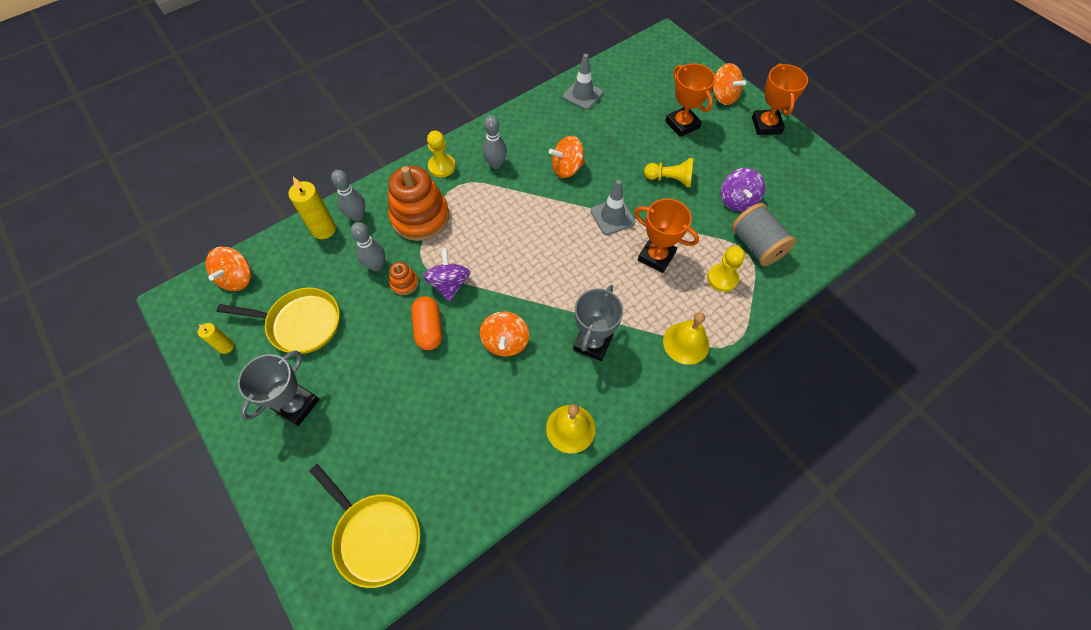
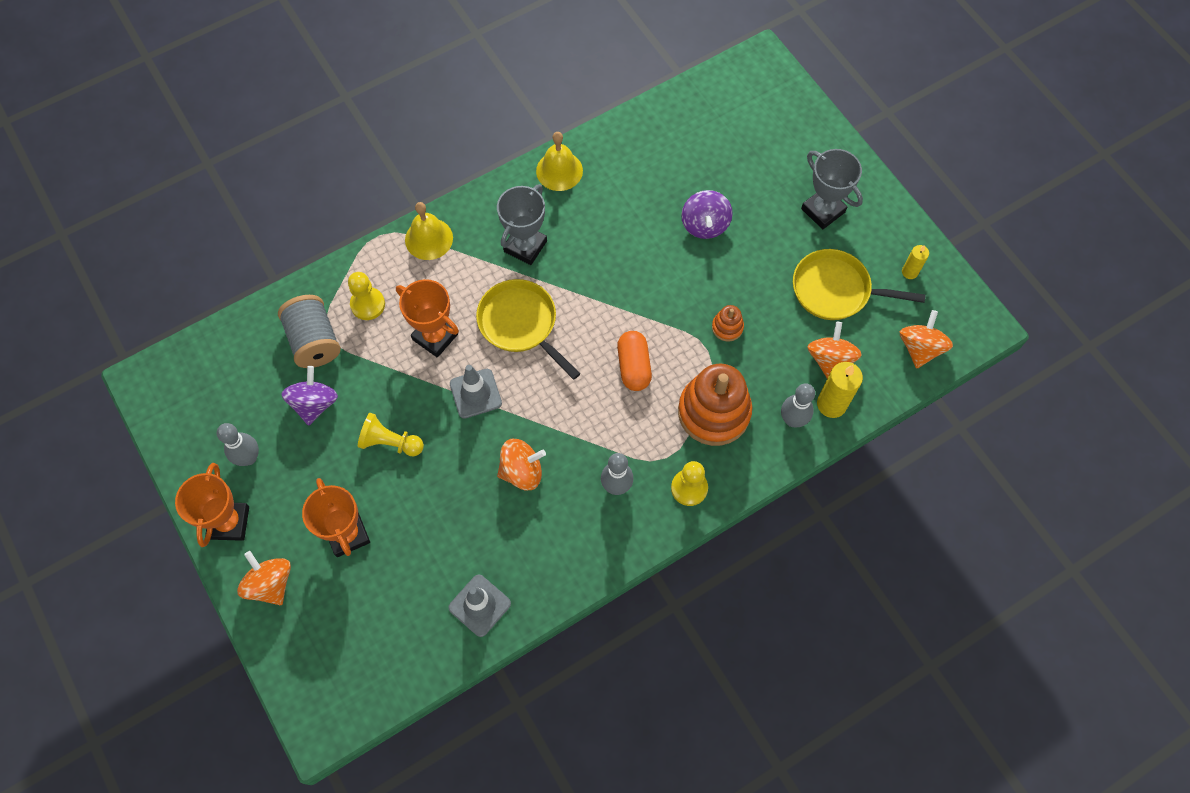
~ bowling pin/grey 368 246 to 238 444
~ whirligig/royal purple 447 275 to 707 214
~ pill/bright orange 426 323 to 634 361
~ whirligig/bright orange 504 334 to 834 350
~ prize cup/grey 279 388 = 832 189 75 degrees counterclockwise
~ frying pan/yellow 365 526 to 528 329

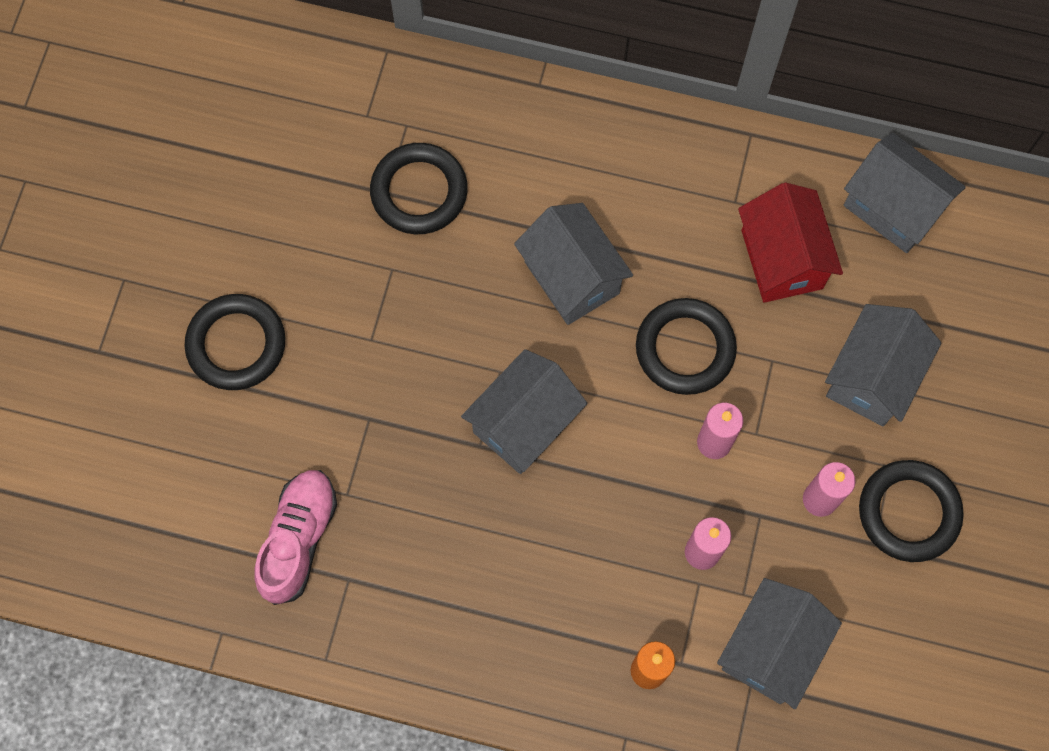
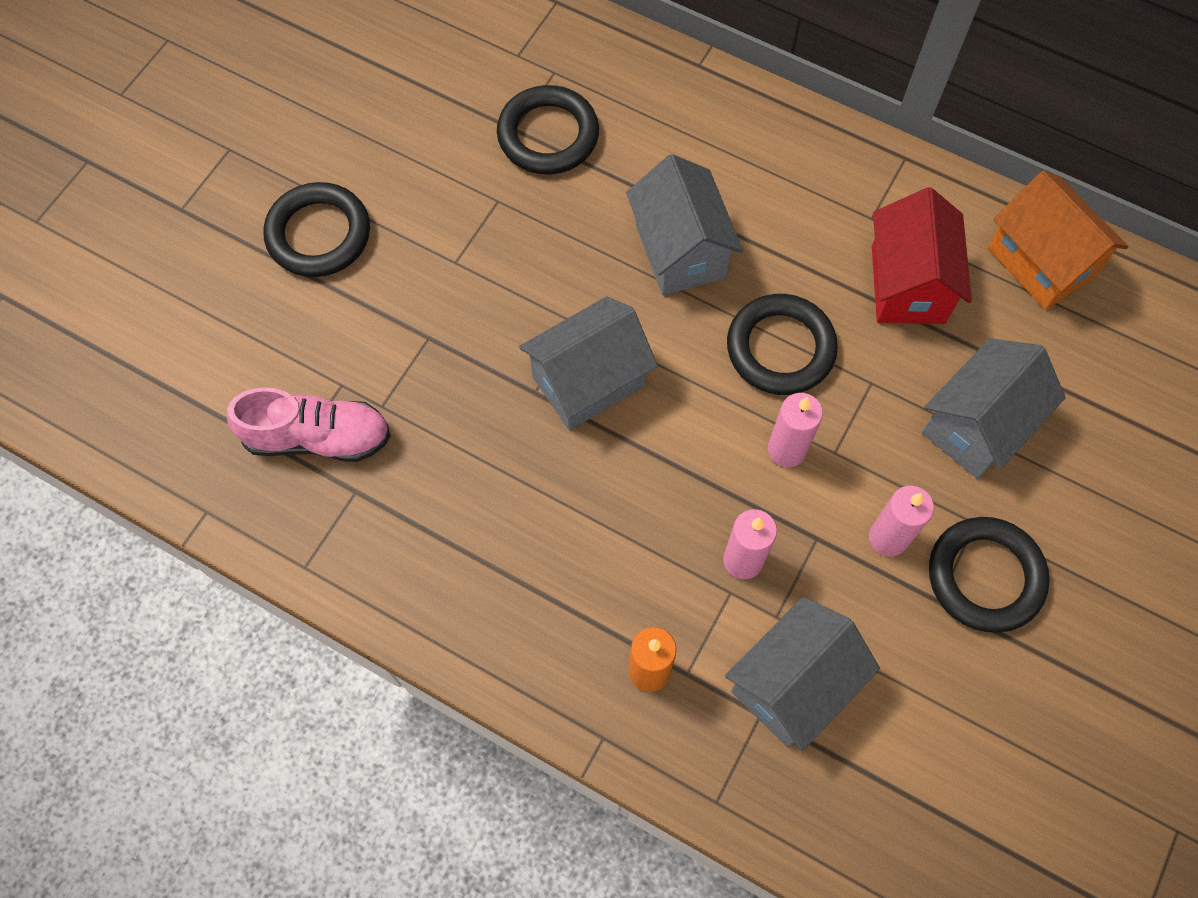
~ cottage/grey 905 193 to cottage/bright orange 1058 240
~ sneaker/rosy 296 537 = 309 425 60 degrees clockwise

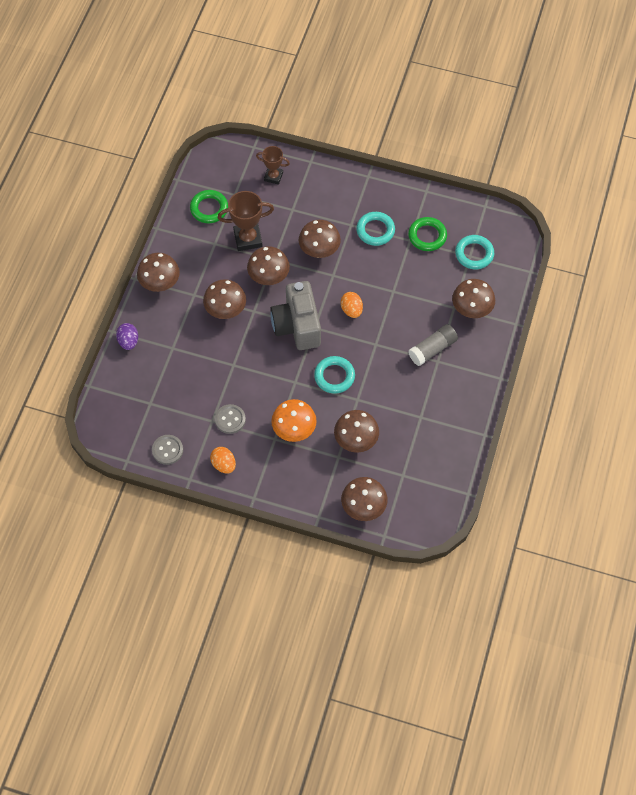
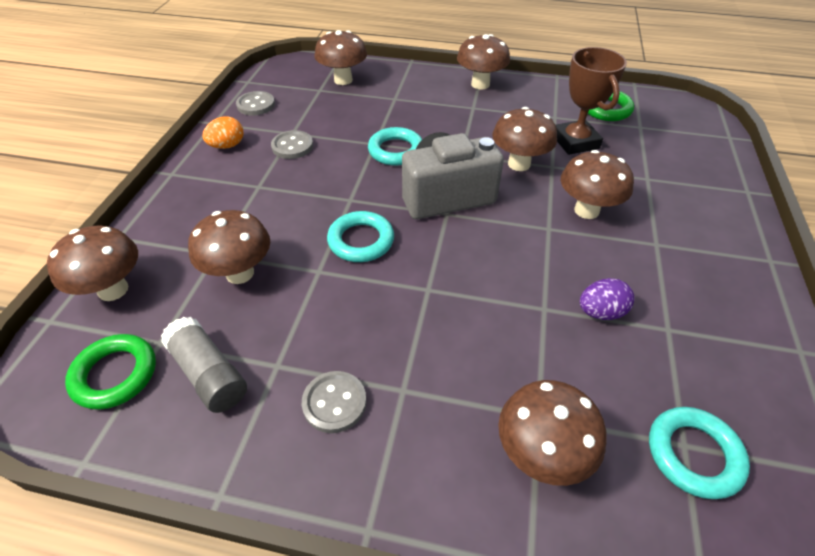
- prize cup/russet 273 165
~ ring/aqua 375 229 to 395 146
~ ring/green 427 234 to 110 372
~ fungus/russet 224 299 to 340 57
- egg shape/bright orange 352 305
~ egg shape/royal purple 127 336 to 607 299
~ glue/grey 433 345 to 204 365
- fungus/bright orange 294 420
+ sewing button/grey 334 402

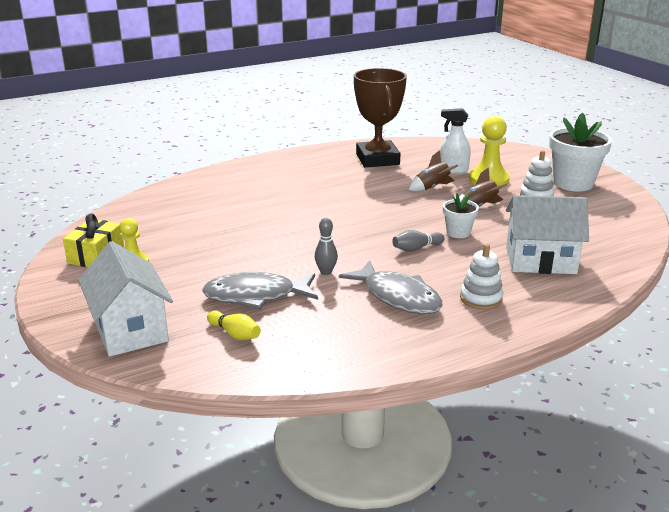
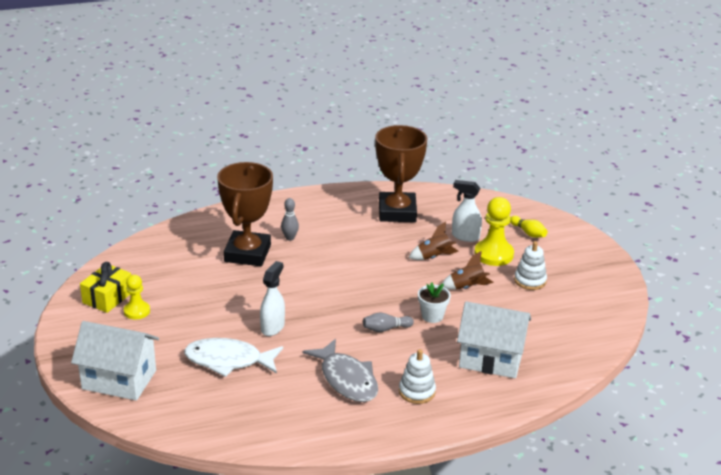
- potted plant/white 580 152
~ bowling pin/grey 326 246 to 290 219
~ cottage/white 125 299 = 115 361 60 degrees counterclockwise
~ fish/grey 260 291 to fish/white 233 357
~ bowling pin/yellow 234 325 to 528 227
+ prize cup/russet 245 214
+ sprayer/white 272 298

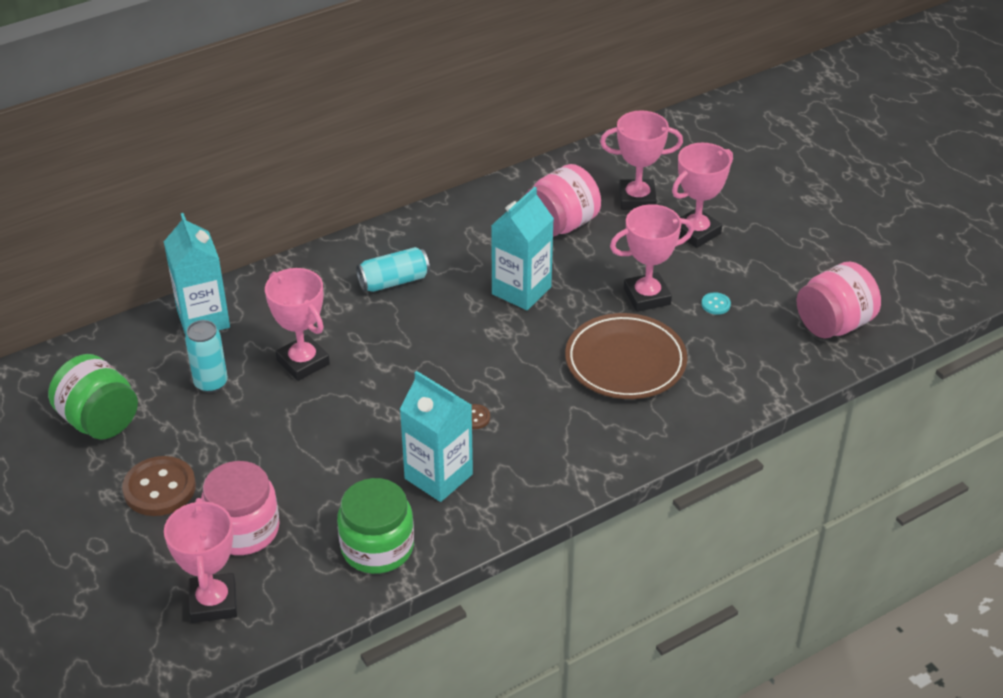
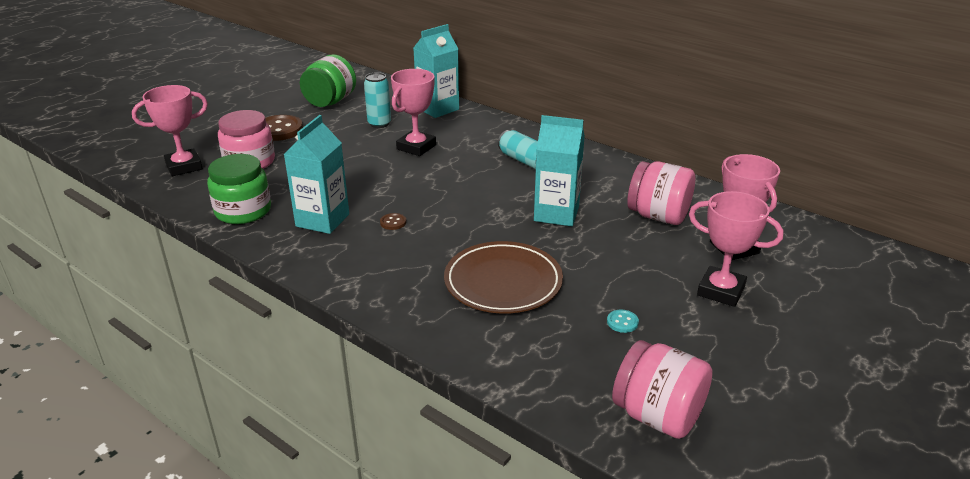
- prize cup/rosy 652 258

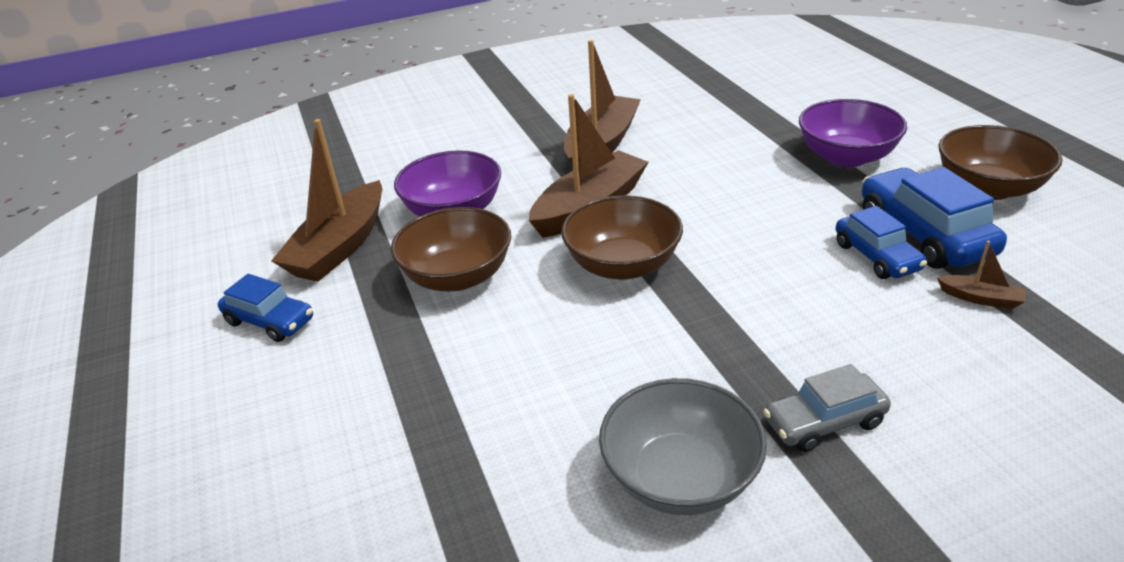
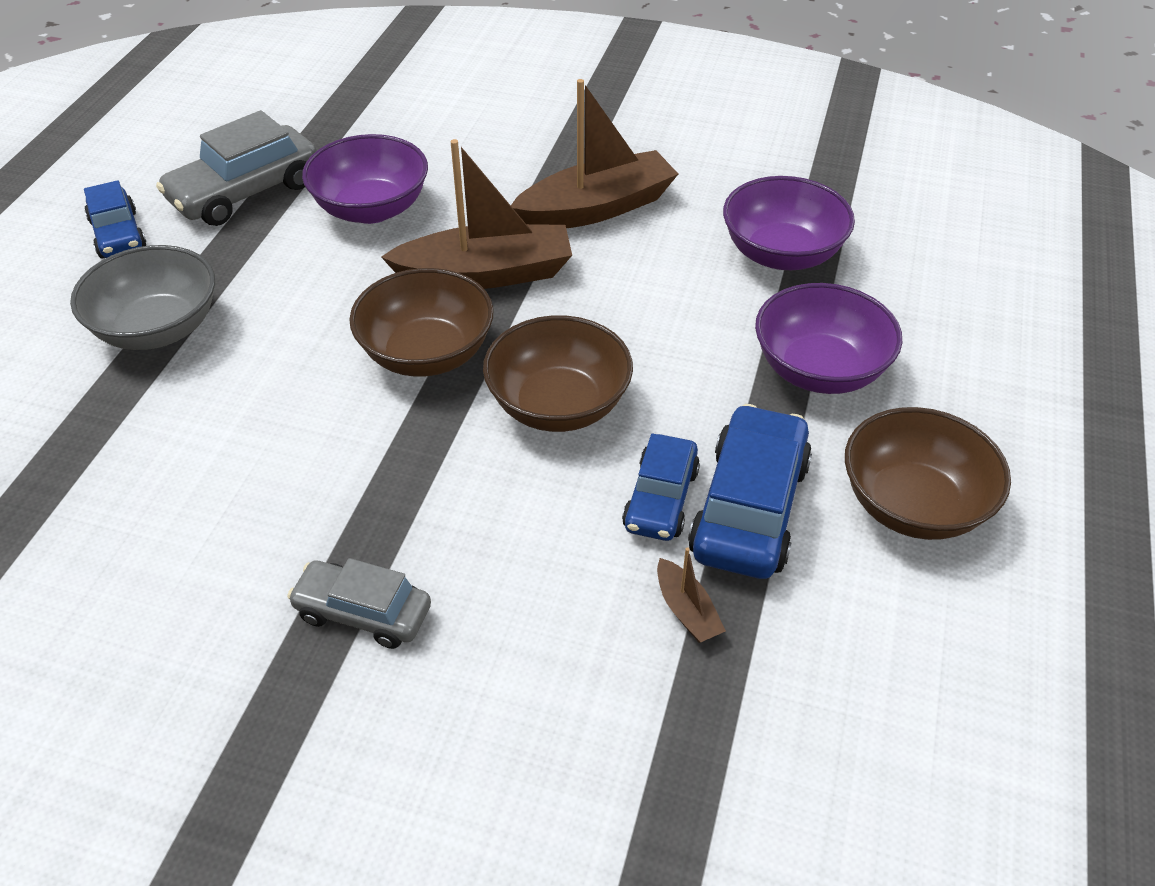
~ toy boat/russet 326 200 to car/grey 236 168
~ bowl/russet 451 249 to 558 373
~ bowl/grey 683 446 to 142 297
+ bowl/royal purple 789 223

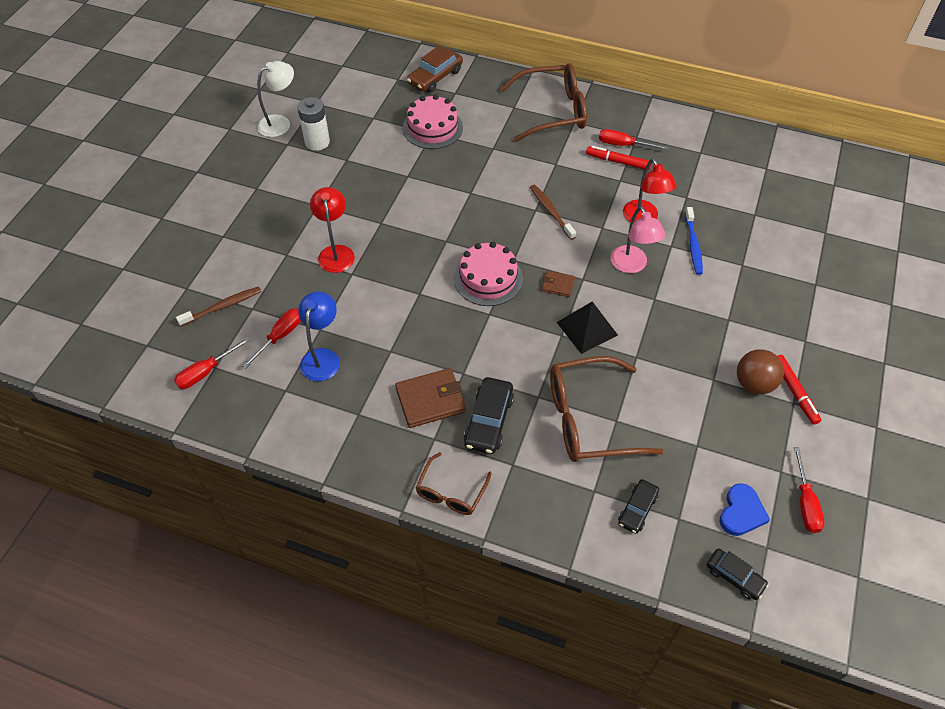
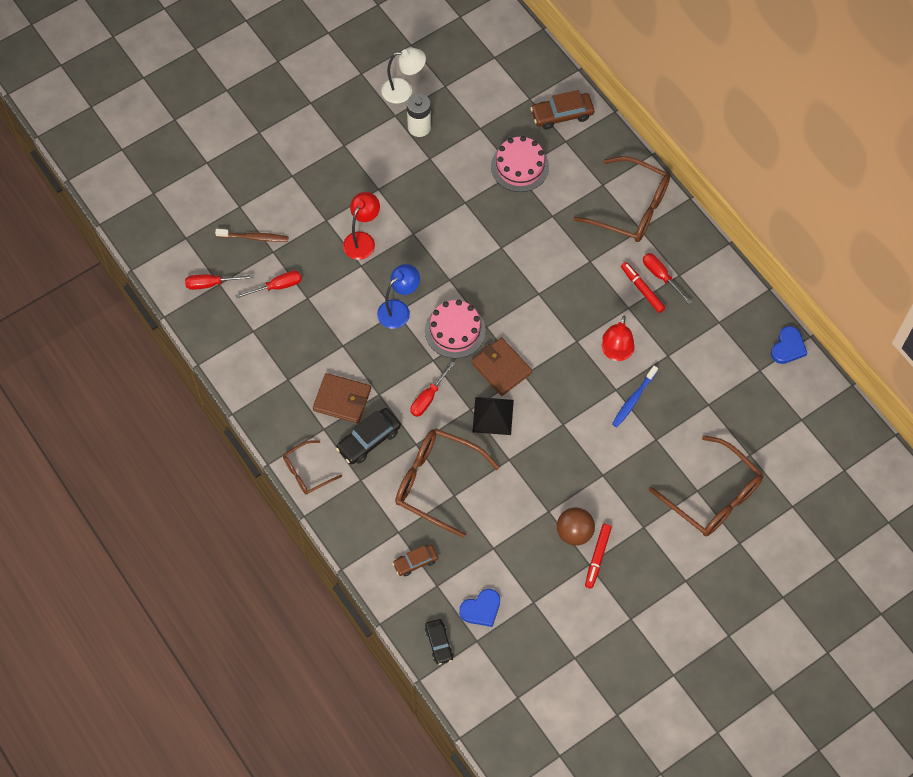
- dental brush/russet 553 212
- desk lamp/rosy 638 239
~ wallet/russet 558 283 = 501 367 x1.86
~ desk lamp/blue 319 336 to 398 296
~ screwdriver/crimson 809 490 to 432 389
~ car/black 638 506 to car/russet 415 560
+ heart/blue 789 345
+ spectacles/russet 706 485

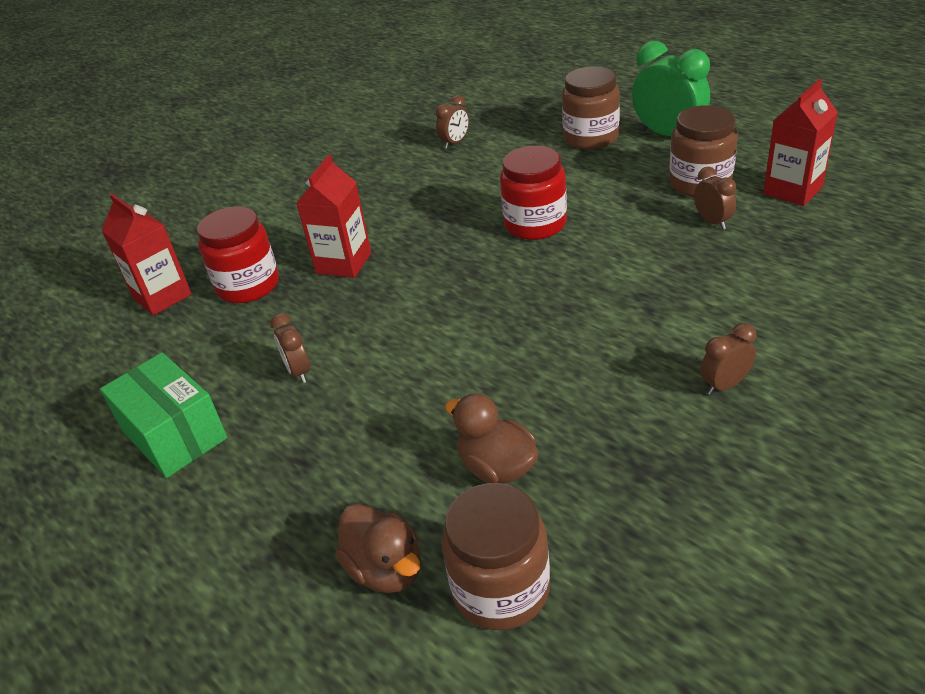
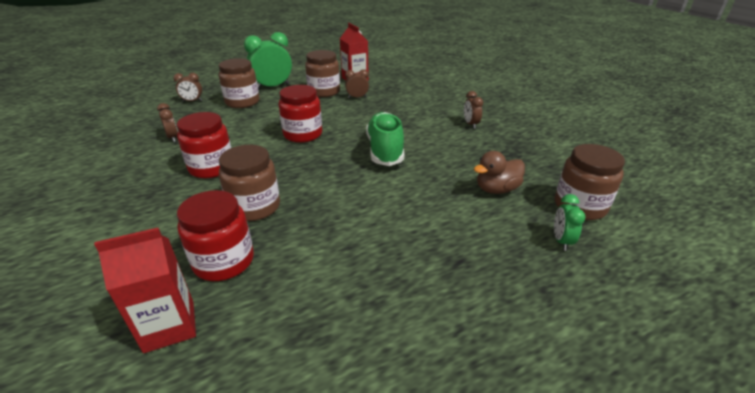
~ carton/crimson 333 216 to preserve jar/russet 249 183
~ alarm clock/russet 290 348 to 187 87
- box/green 163 415
~ rubber duck/russet 378 548 to alarm clock/green 570 222
+ preserve jar/crimson 204 145
+ sneaker/green 385 139

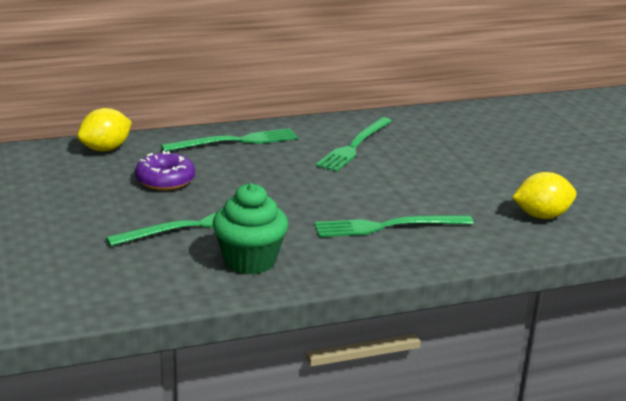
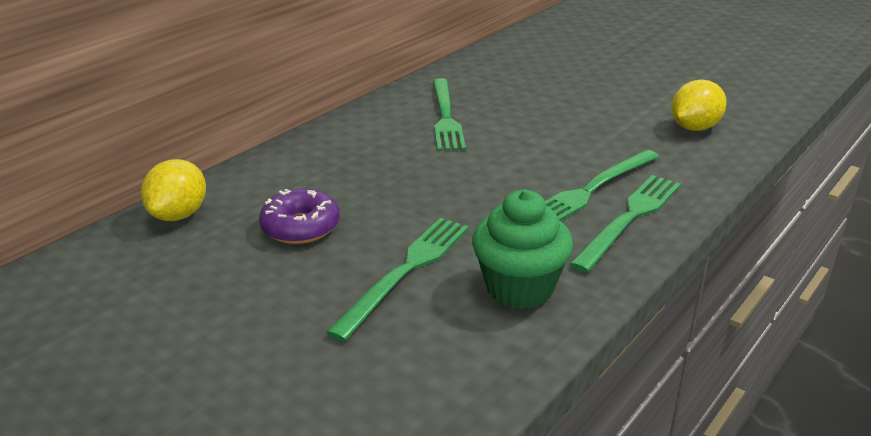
~ dinner fork/green 229 140 to 625 224

